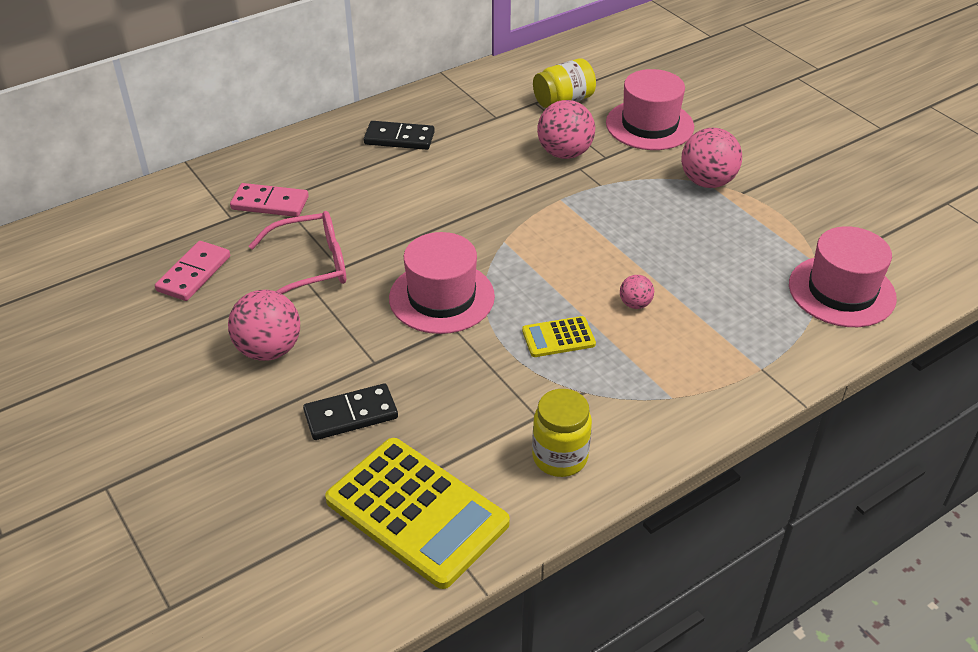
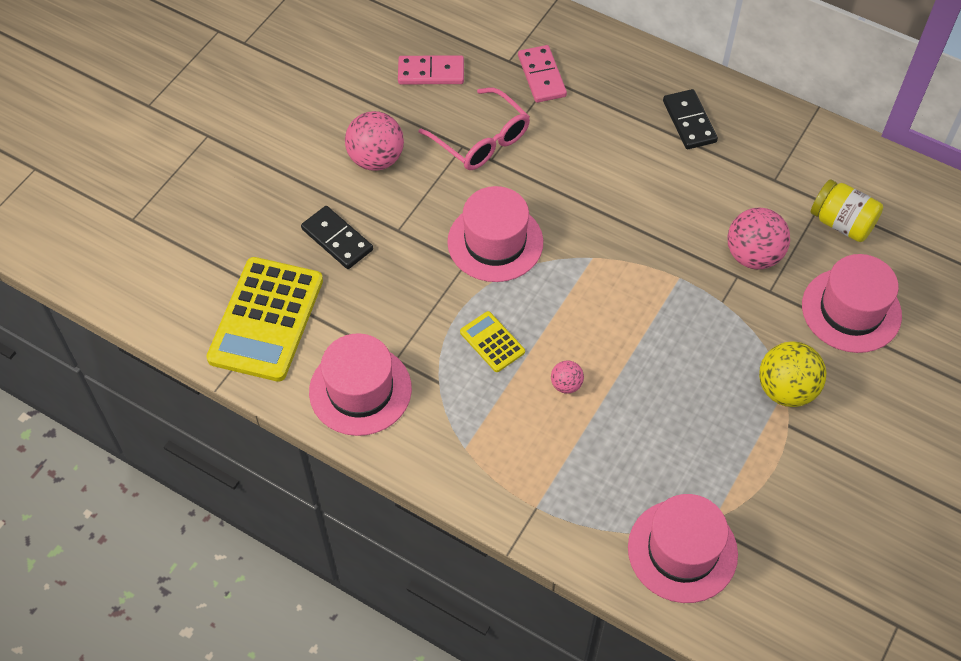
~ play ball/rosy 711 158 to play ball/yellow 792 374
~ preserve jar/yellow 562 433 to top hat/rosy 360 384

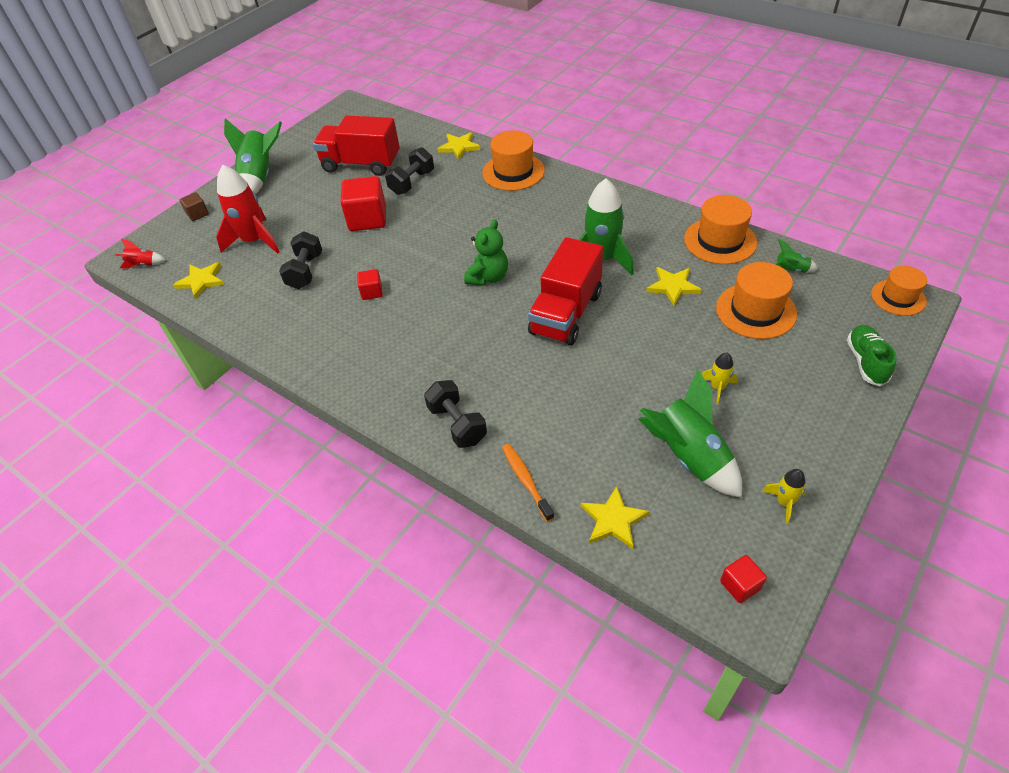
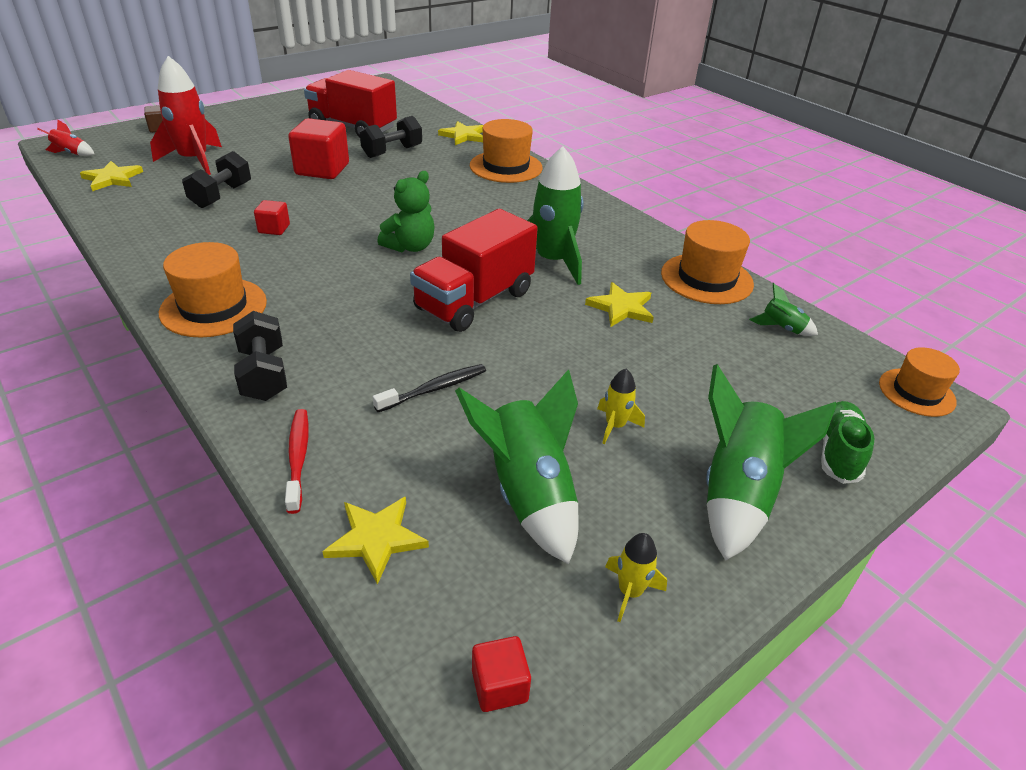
~ spaceship/green 253 156 to 771 462
~ top hat/bright orange 756 300 to 213 290
~ dental brush/bright orange 528 483 to dental brush/crimson 297 461
+ dental brush/black 429 388

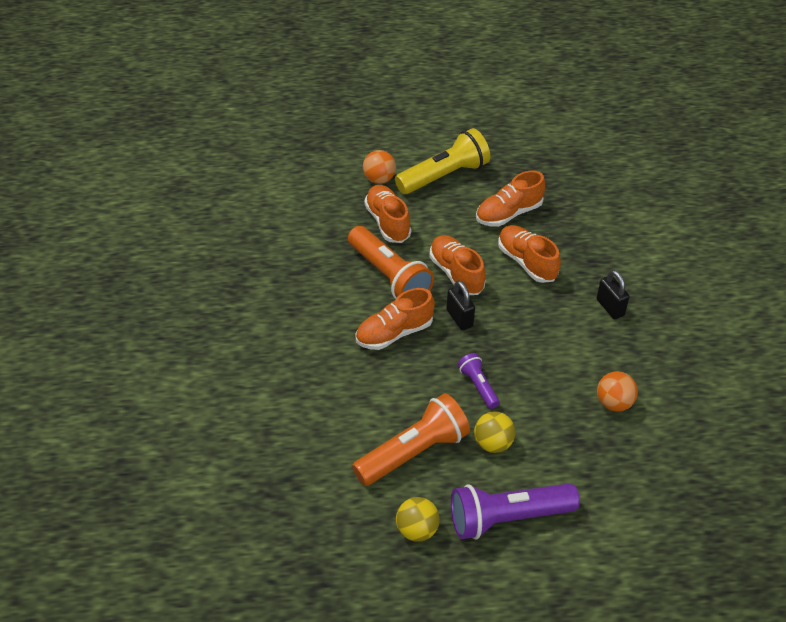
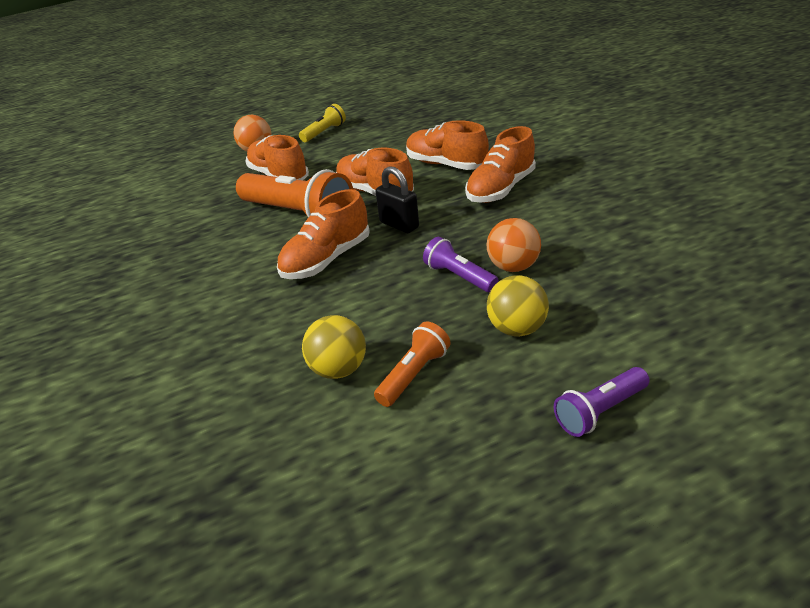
~ torch/yellow 442 161 = 322 123 x0.51
~ sneaker/bright orange 510 199 to 500 164
- padlock/black 613 294
~ play ball/bright orange 617 391 to 514 245
~ torch/bright orange 411 439 = 412 364 x0.51
~ torch/royal purple 515 511 = 602 402 x0.51
~ play ball/yellow 418 519 to 334 347

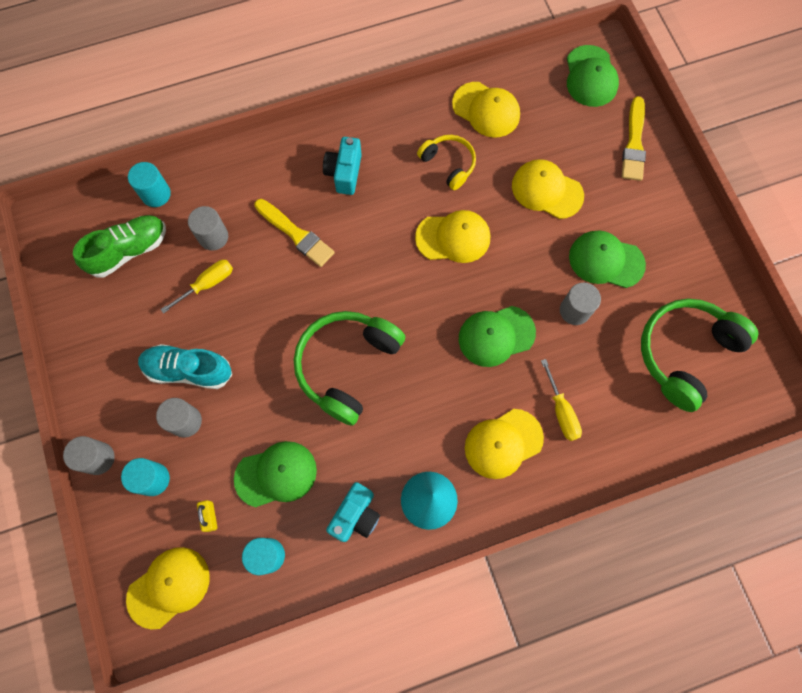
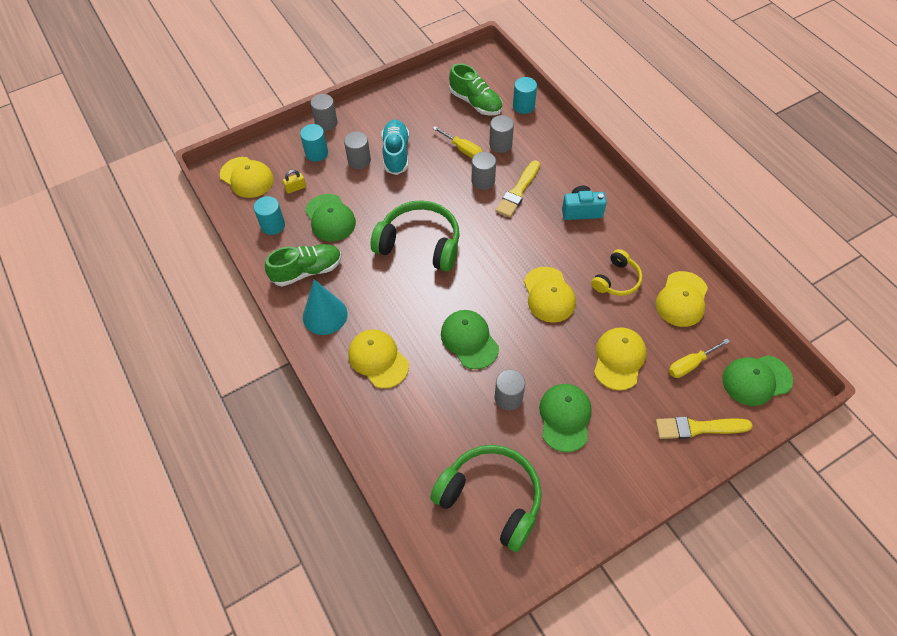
~ screwdriver/yellow 561 400 to 699 358
~ compact camera/aqua 353 512 to sneaker/green 303 265
+ cylinder shape/grey 484 171

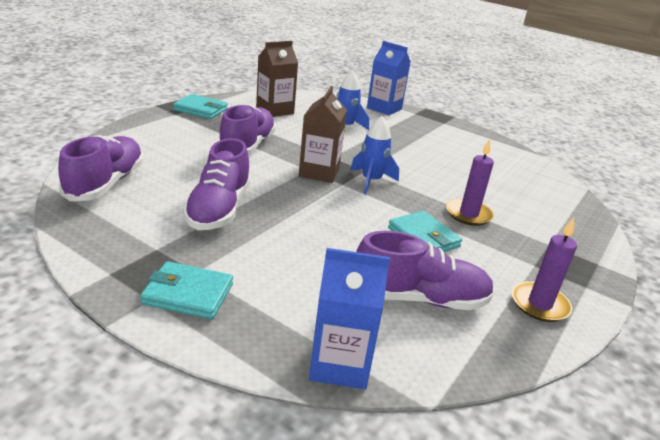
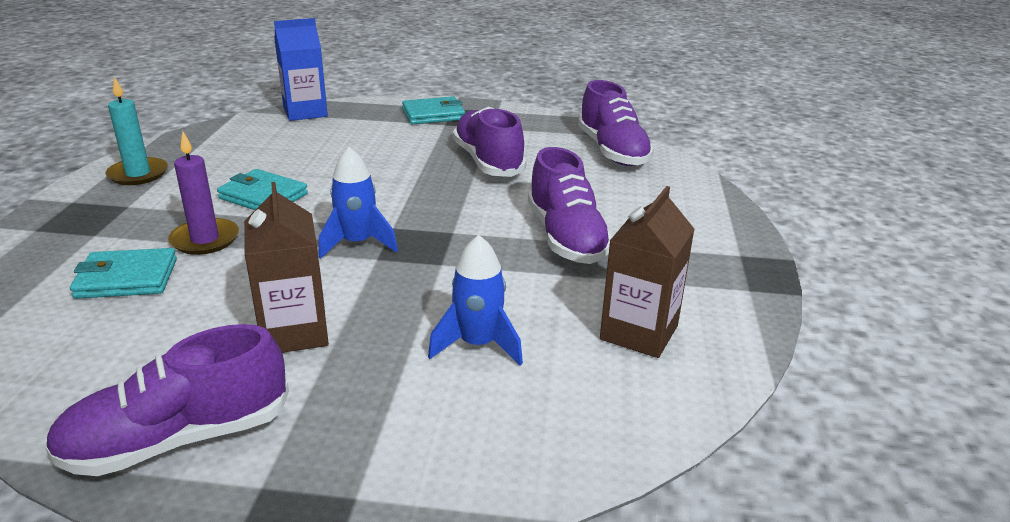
- carton/blue 389 78
~ carton/russet 323 134 to 286 267
~ wallet/aqua 200 106 to 123 273
~ pillar candle/royal purple 544 269 to pillar candle/aqua 136 131
~ sneaker/royal purple 425 270 to 167 400

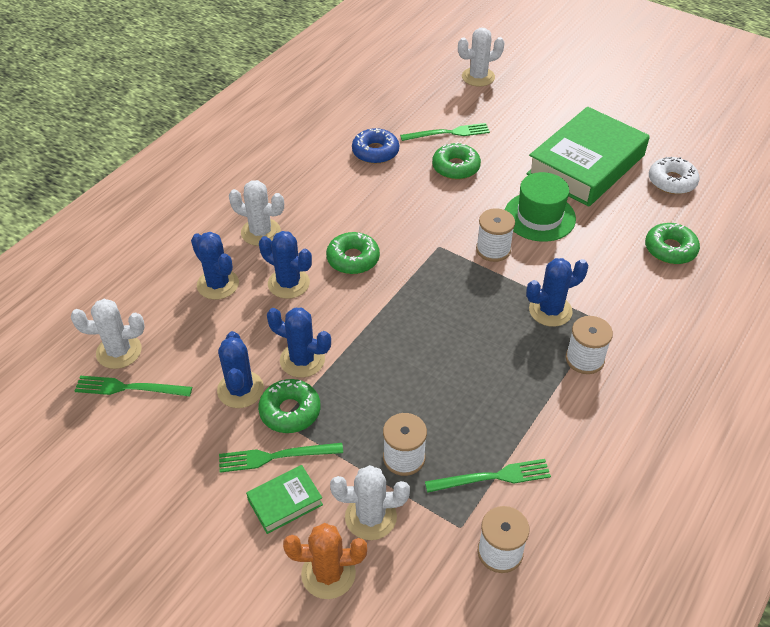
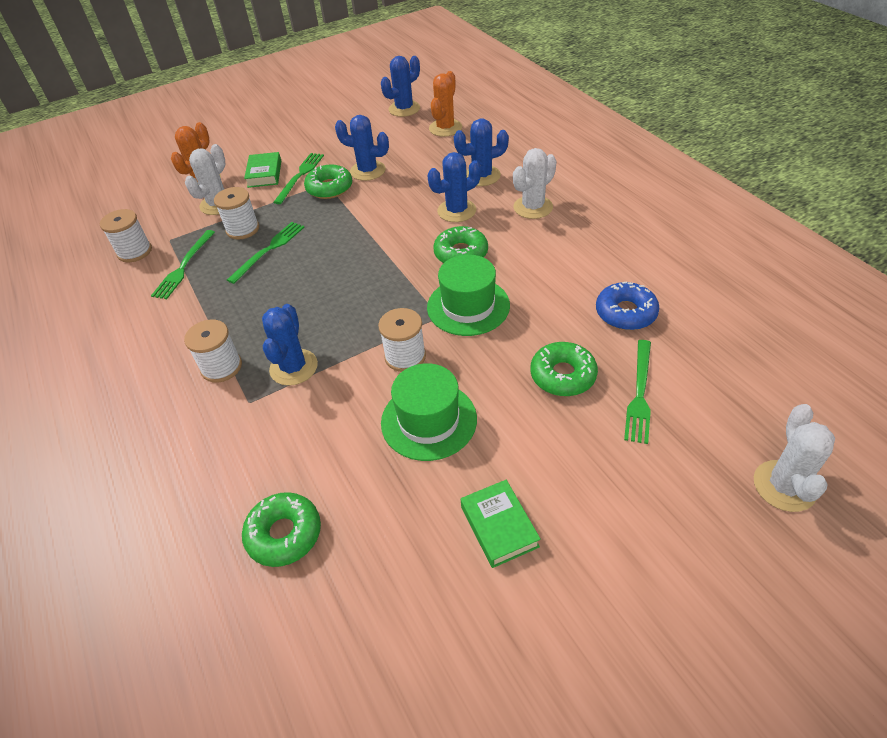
~ book/green 588 157 = 501 524 x0.43
- doughnut/white 674 175
~ cactus/white 108 334 to cactus/bright orange 445 104
~ cactus/blue 299 343 to 400 86
~ dinner fork/green 133 386 to 266 253
+ top hat/green 468 295

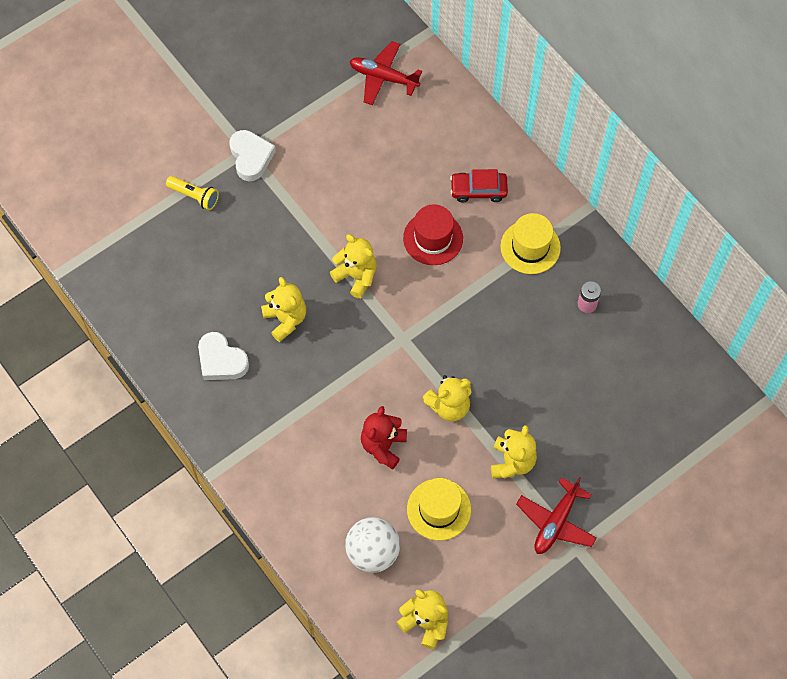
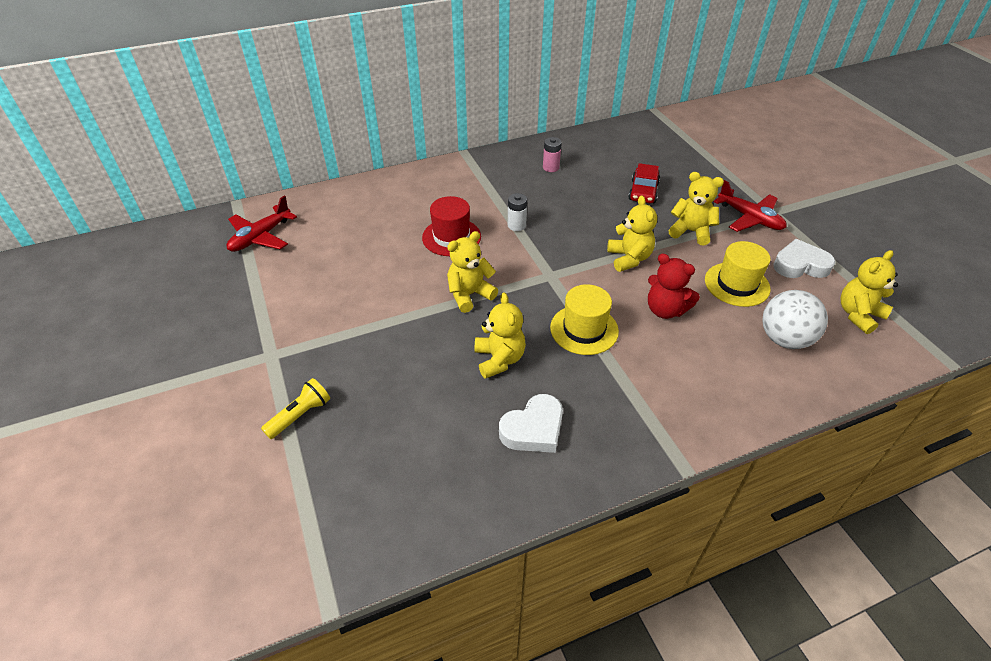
~ heart/white 253 155 to 804 258
~ car/crimson 479 186 to 644 183
~ top hat/yellow 530 243 to 584 319
~ teddy/yellow 283 309 = 500 335 90 degrees clockwise
+ battery/white 517 212

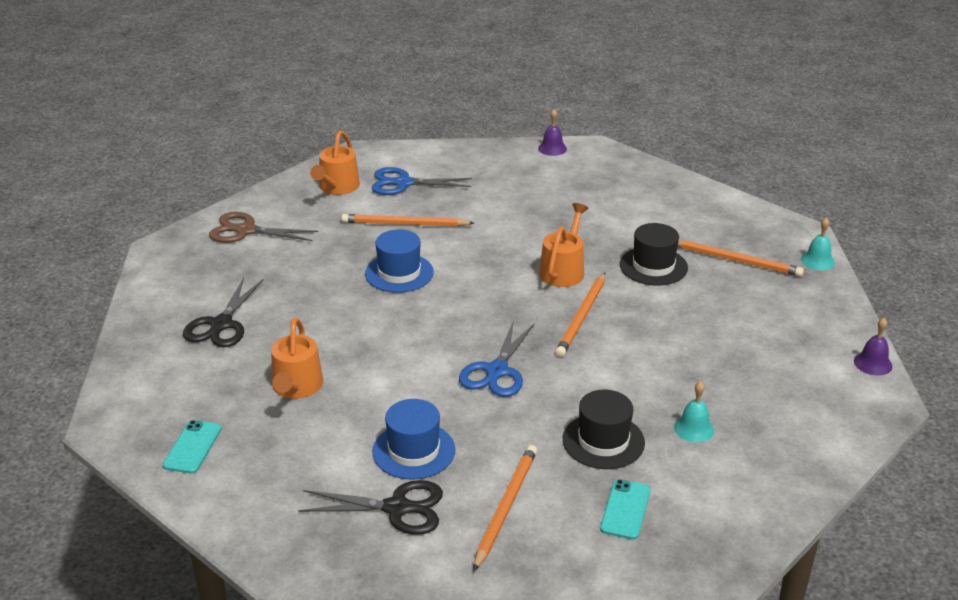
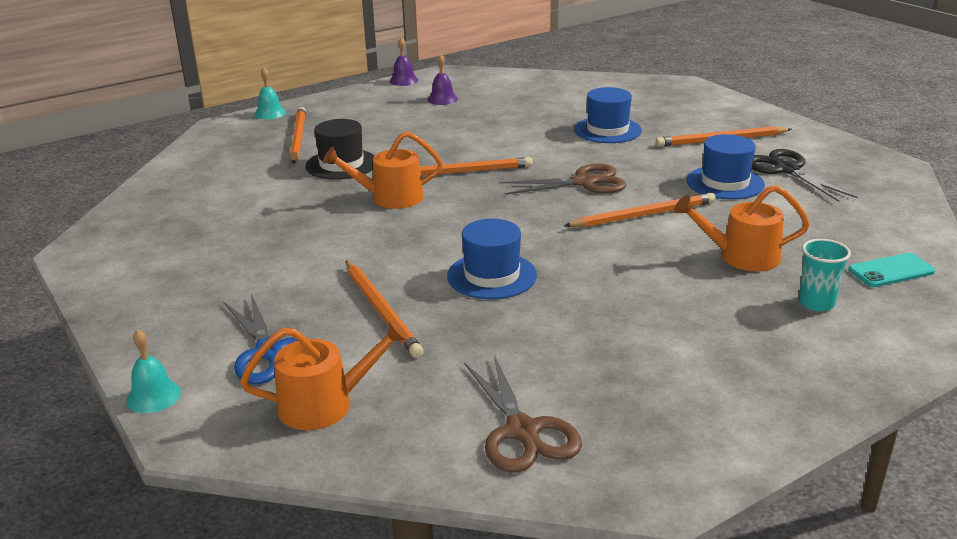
~ hand bell/royal purple 552 132 to 443 79
- pair of scissors/black 223 312
~ watering pot/bright orange 297 358 = 742 228 150 degrees counterclockwise
~ pair of scissors/blue 497 358 to pair of scissors/russet 563 179
~ hand bell/aqua 694 411 to 153 371
~ top hat/black 604 429 to top hat/blue 608 115
- phone/aqua 625 509
+ lead pencil/bright orange 640 210
+ beaker/aqua 825 275

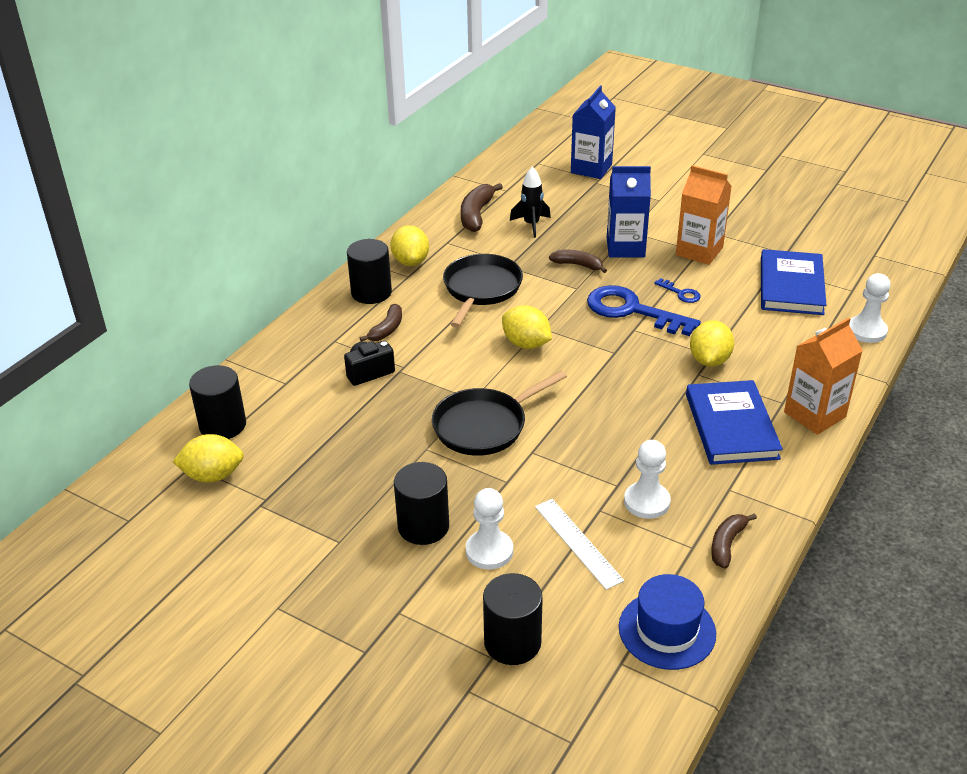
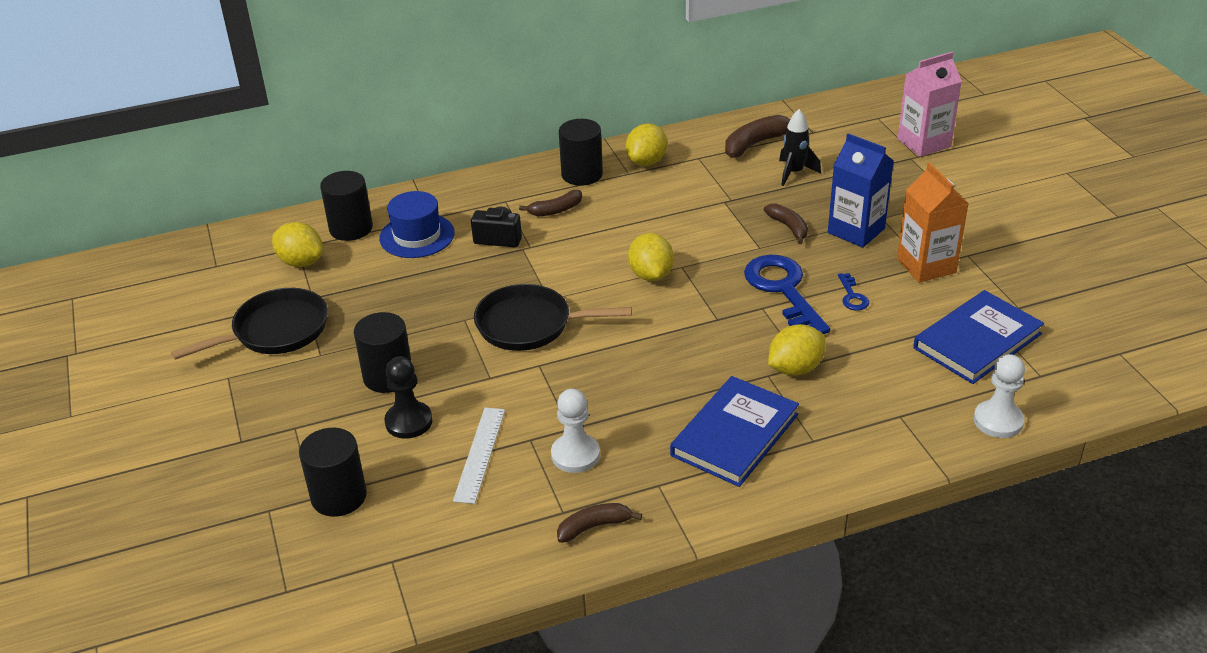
~ carton/blue 593 132 to carton/rosy 930 104
~ frying pan/black 483 291 to 249 324
- carton/bright orange 823 376
~ pawn/white 489 528 to pawn/black 408 398
~ top hat/blue 667 622 to 417 224

